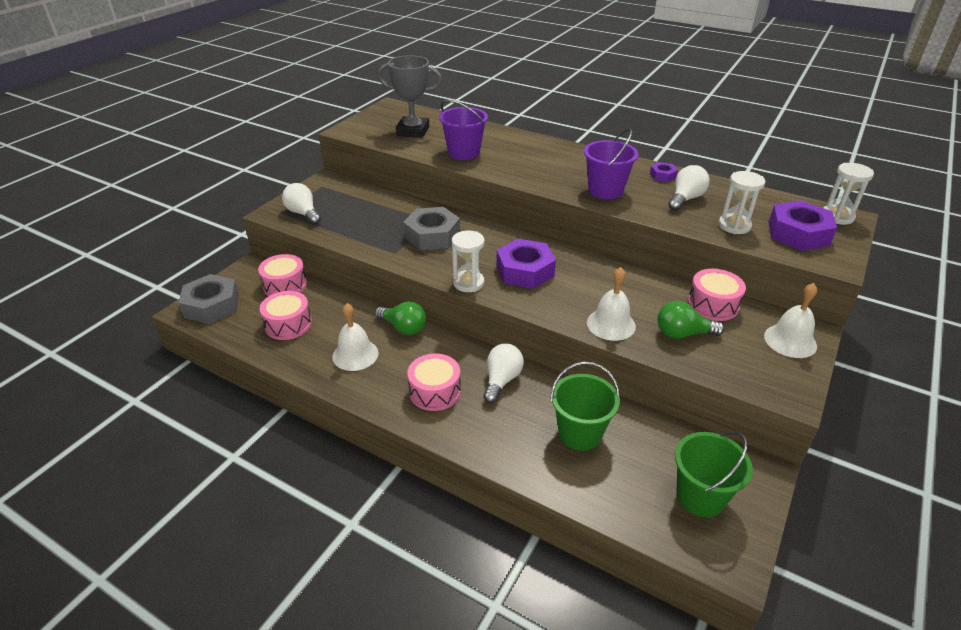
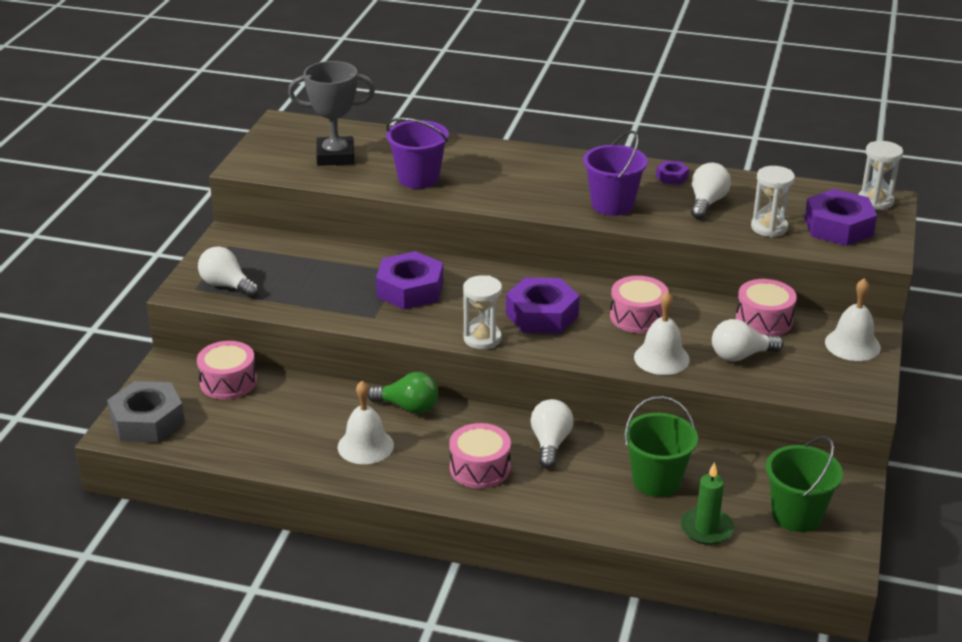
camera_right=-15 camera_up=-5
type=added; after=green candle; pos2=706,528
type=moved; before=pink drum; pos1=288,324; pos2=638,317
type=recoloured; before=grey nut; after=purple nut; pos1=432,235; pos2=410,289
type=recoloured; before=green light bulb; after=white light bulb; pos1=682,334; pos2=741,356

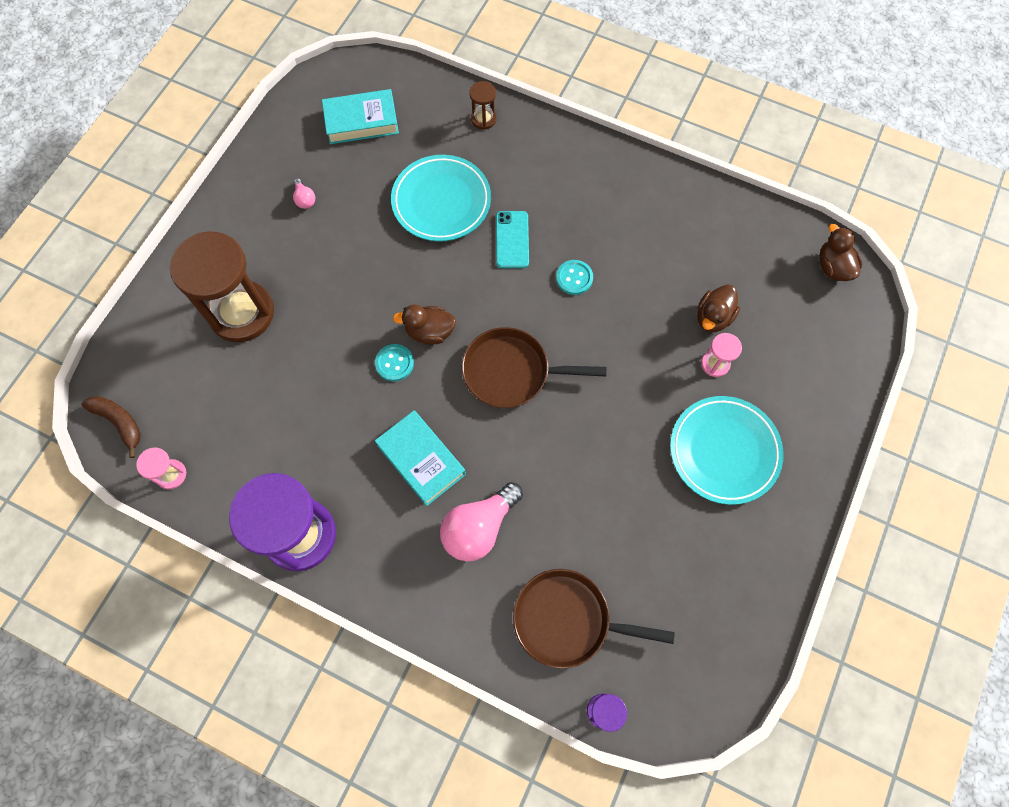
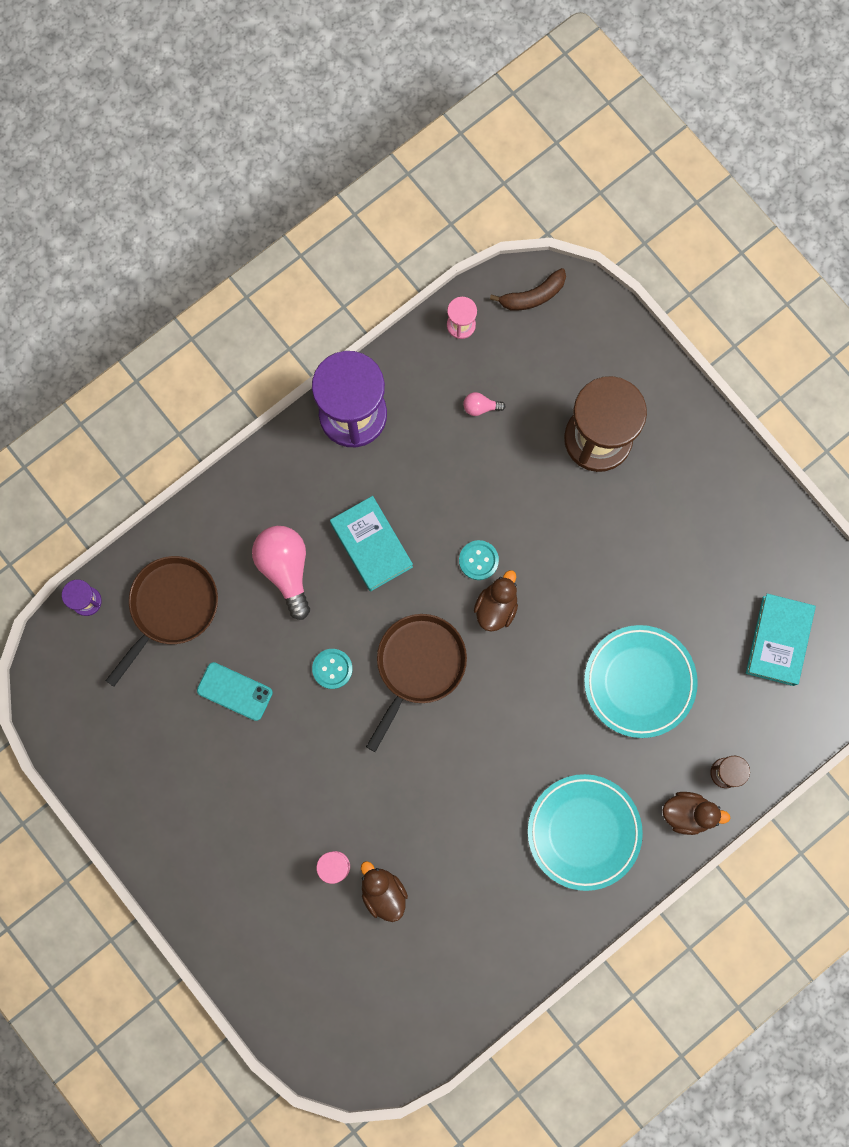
camera_right=115 camera_up=10
type=moved; before=pink light bulb; pos1=305,199; pos2=480,407
type=moved; before=turquoise phone; pos1=512,240; pos2=234,691
type=moved; before=turquoise button; pos1=574,278; pos2=332,669
type=moved; before=turquoise plate; pos1=724,451; pos2=584,832
type=moved; before=brown duck; pos1=833,267; pos2=688,813
type=turned; before=turquoise book; pos1=421,460; pos2=371,545; turn=75

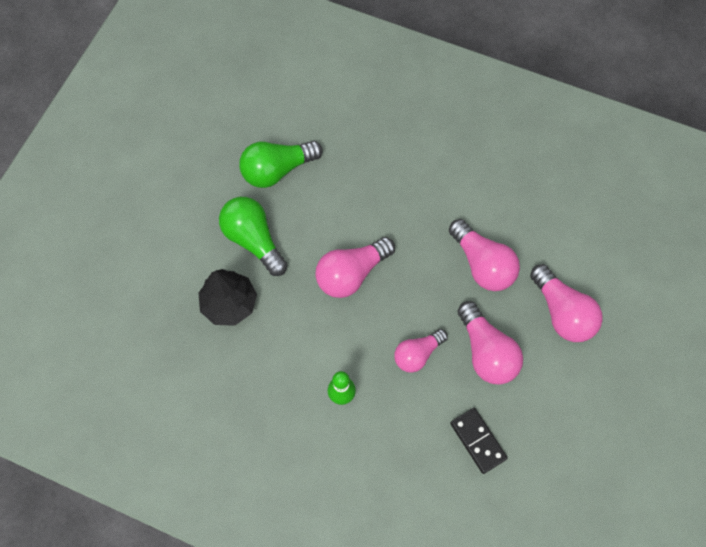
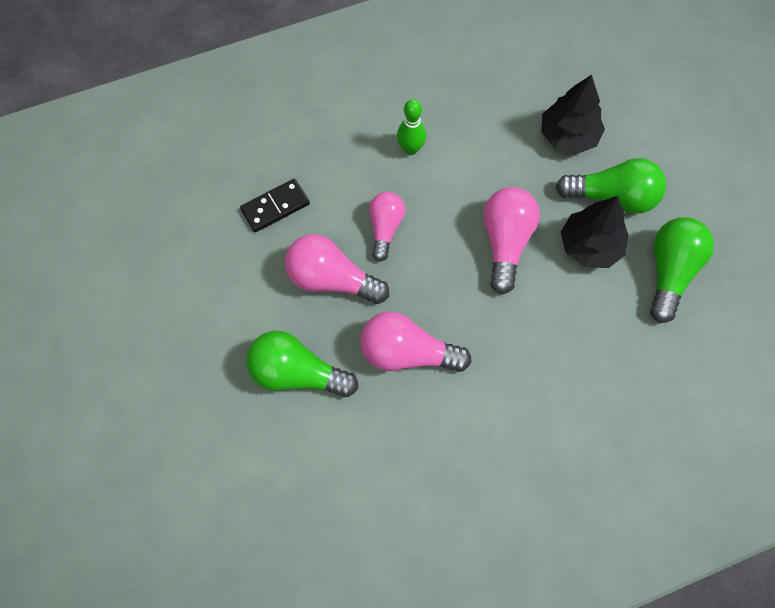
camera_right=135 camera_up=0
type=added; after=black tree; pos2=590,246
type=recoloured; before=pink light bulb; after=green light bulb; pos1=562,312; pos2=297,374
type=turned; before=black domino; pos1=477,441; pos2=275,207; turn=-45

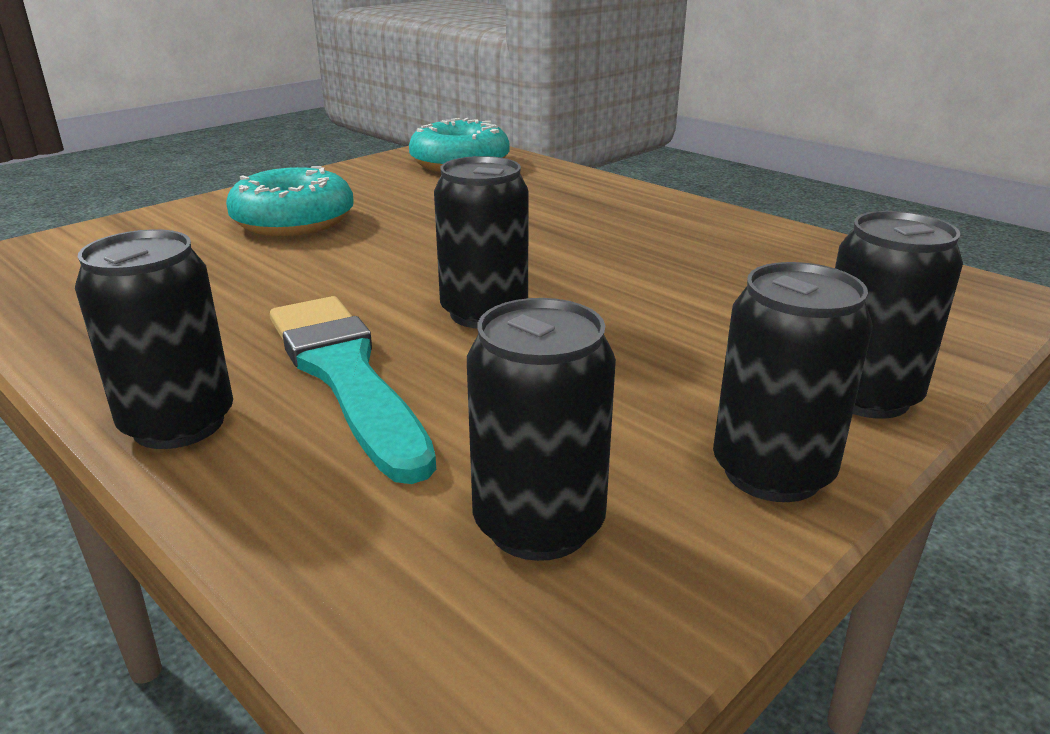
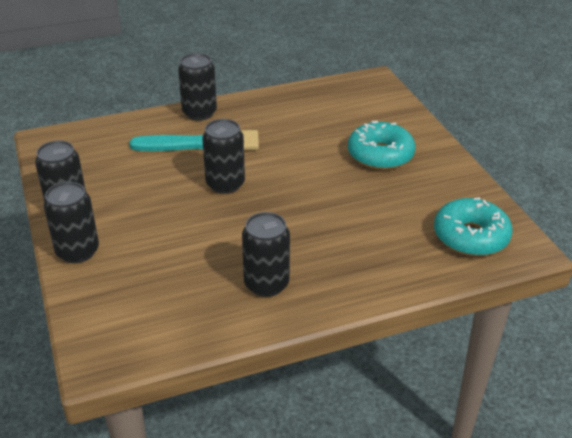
camera_right=115 camera_up=10
type=moved; before=black can; pos1=539,524; pos2=266,284

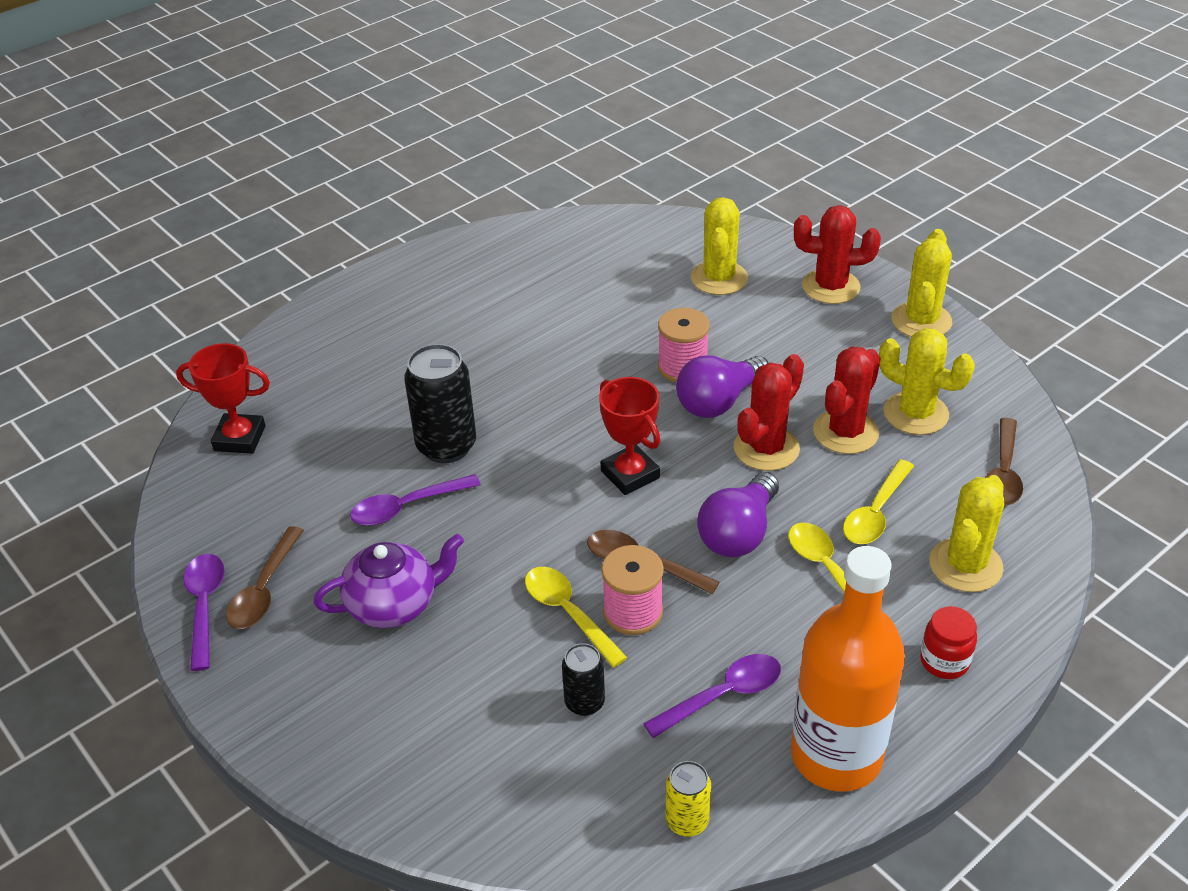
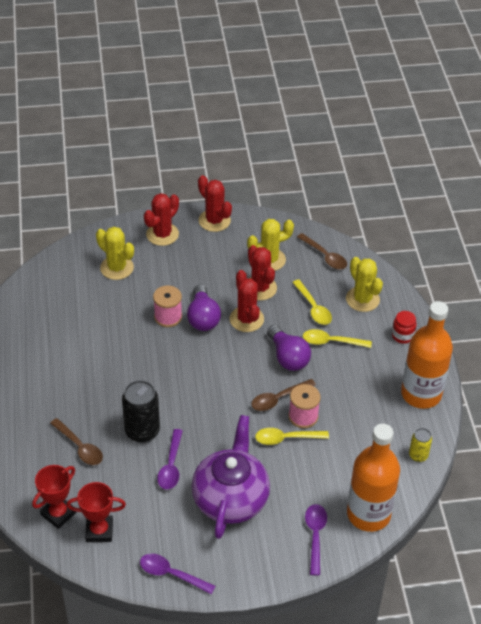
camera_right=-60 camera_up=5
type=removed; before=black can; pos1=584,702
type=added; after=orange bottle; pos2=368,514
type=moved; before=brown spoon; pos1=264,589; pos2=80,447
type=moved; before=red trophy; pos1=630,474; pos2=99,531
type=moved; before=purple spoon; pos1=723,695; pos2=315,536
type=recoloured; before=yellow cactus; after=red cactus; pos1=921,321; pos2=214,220
type=resized; before=purple teapot; pos1=394,604; pos2=231,498; scale=1.56

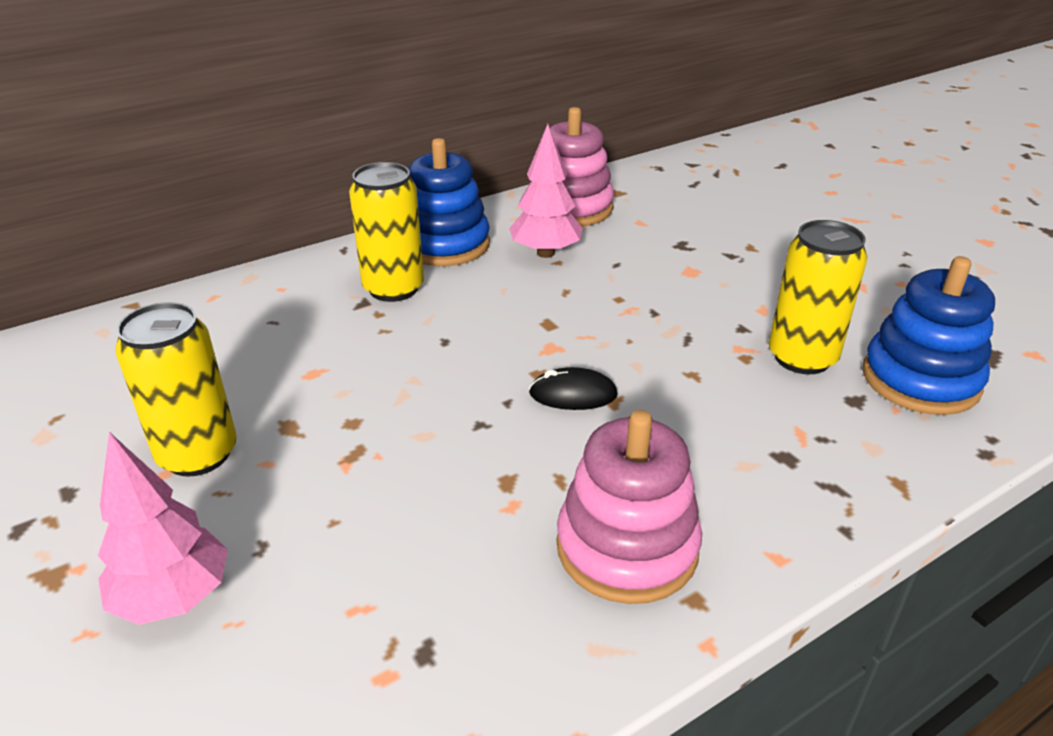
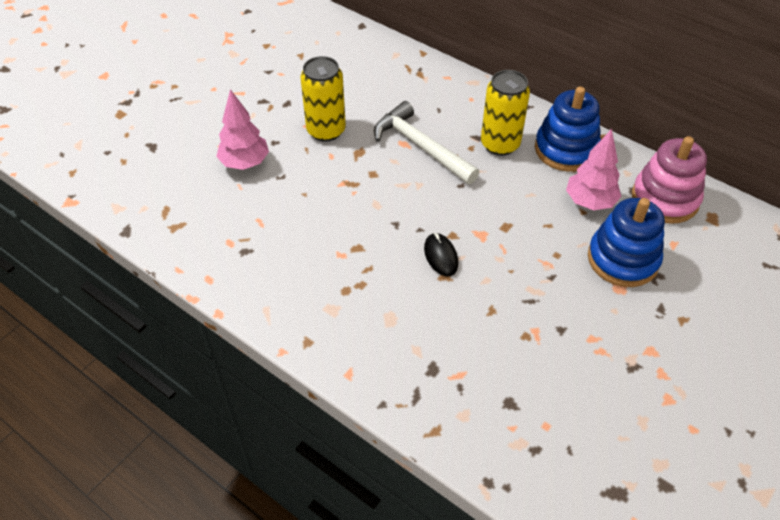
camera_right=70 camera_up=15
type=removed; before=pink stacking toy; pos1=627,547
type=removed; before=yellow can; pos1=802,358
type=added; after=white hammer; pos2=421,146
type=moved; before=blue stacking toy; pos1=920,380; pos2=623,259

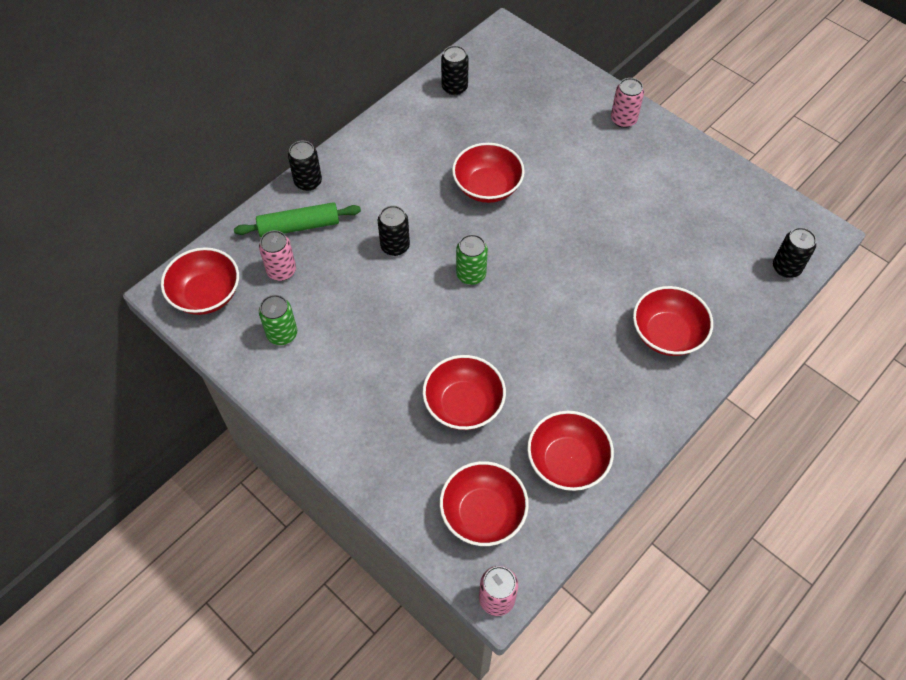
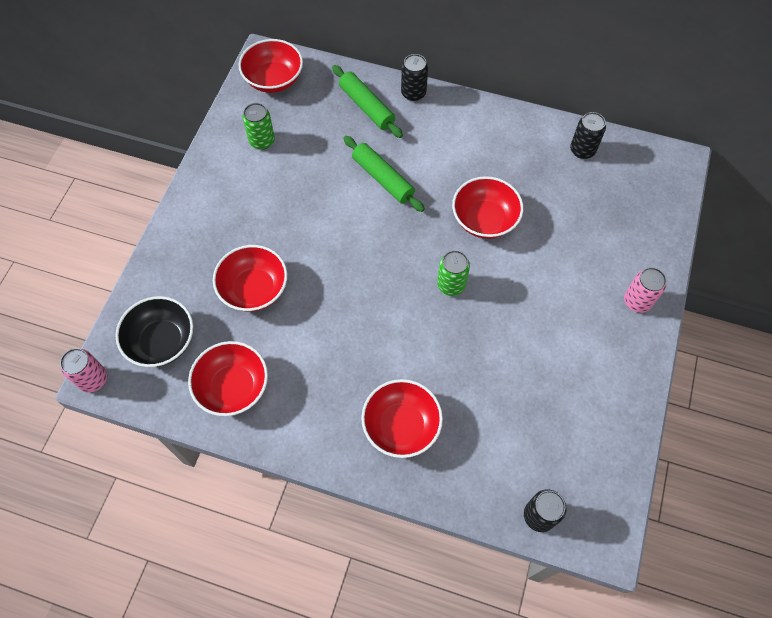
camera_right=65 camera_up=5
type=removed; before=pink can; pos1=281,271
type=moved; before=green can; pos1=471,274; pos2=451,285
type=replaced; before=black can; after=green rolling pin; pos1=395,246; pos2=383,178
type=recoloured; before=red bowl; after=black bowl; pos1=483,513; pos2=162,341

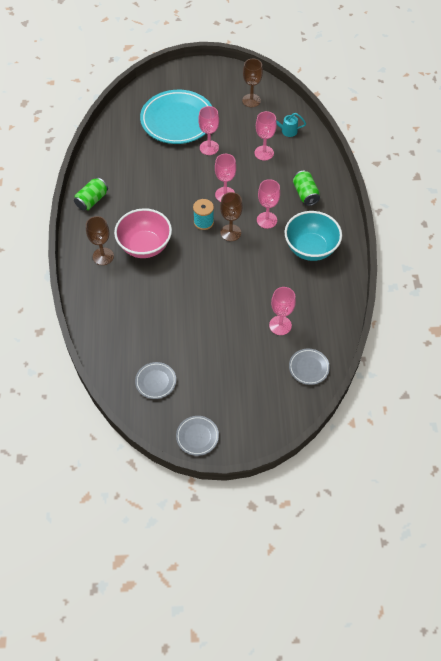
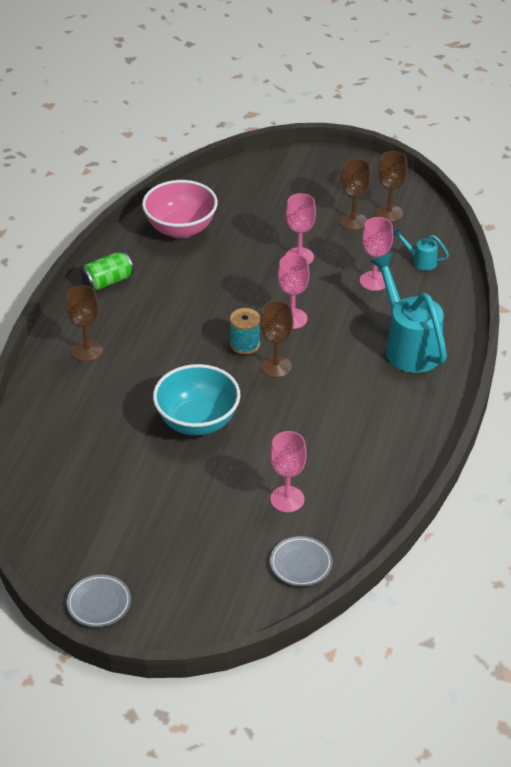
camera_right=20 camera_up=-15
type=removed; before=grey plate; pos1=156,381
type=removed; before=turquoise plate; pos1=177,120
type=removed; before=pink goblet; pos1=266,220
type=added; after=brown goblet; pos2=353,221
type=moved; before=pink bowl; pos1=145,246; pos2=181,229
type=moved; before=turquoise bowl; pos1=310,248; pos2=197,421
type=replaced; before=green can; after=turquoise watering can; pos1=305,194; pos2=408,345

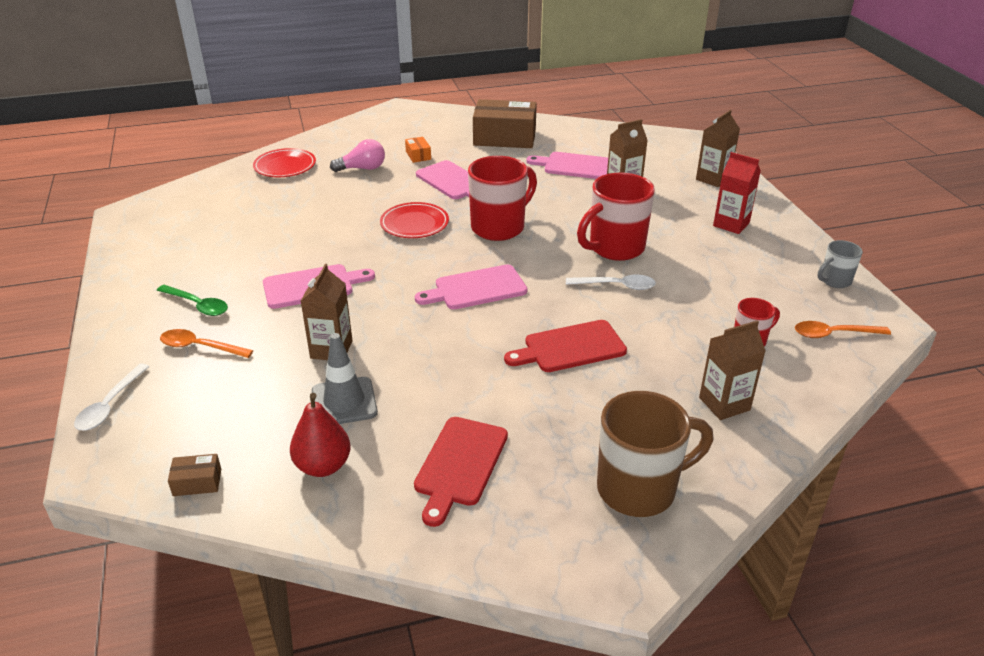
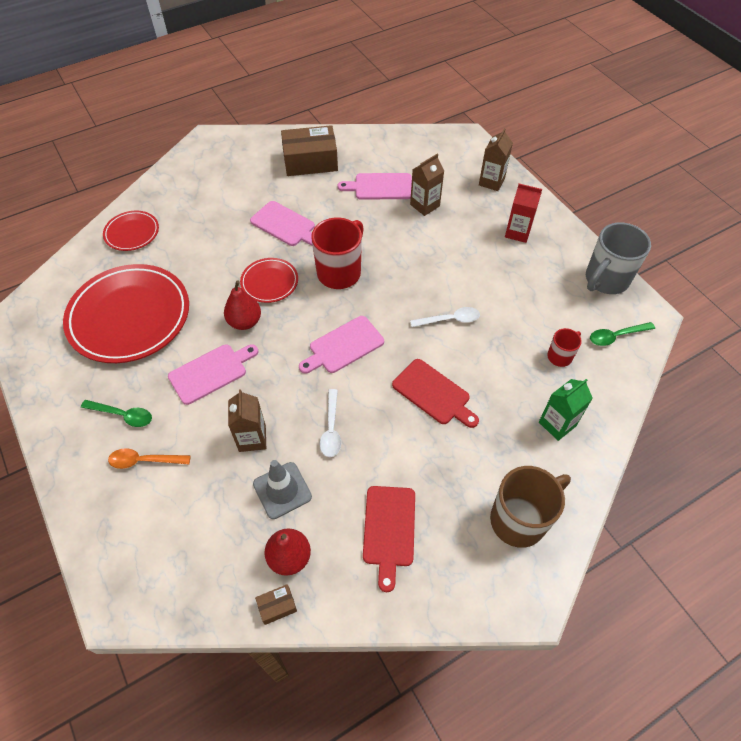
camera_right=-15 camera_up=20
type=removed; before=pink light bulb; pos1=362,168
type=removed; before=orange box; pos1=418,155
type=removed; before=red mug; pos1=615,248
type=added; after=red plate; pos2=129,317
type=added; after=red pear; pos2=245,322
type=moved; before=white spoon; pos1=110,405; pos2=331,429
type=moved; before=brown box; pos1=197,482; pos2=277,606
type=recoloured; before=brown carton; after=green carton; pos1=724,404; pos2=557,424
type=recoloured; before=orange spoon; after=green spoon; pos1=833,334; pos2=616,336
type=turned; before=red cutting board; pos1=570,348; pos2=434,393; turn=-105
type=resized; before=grey mug; pos1=834,281; pos2=605,280; scale=1.92

